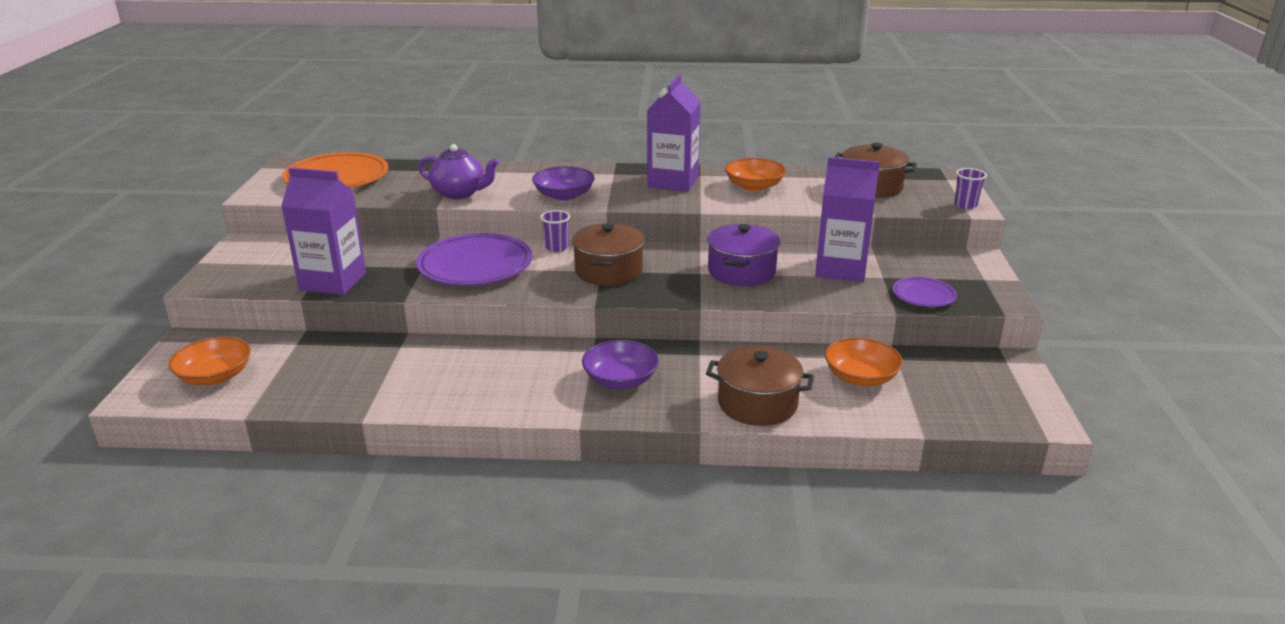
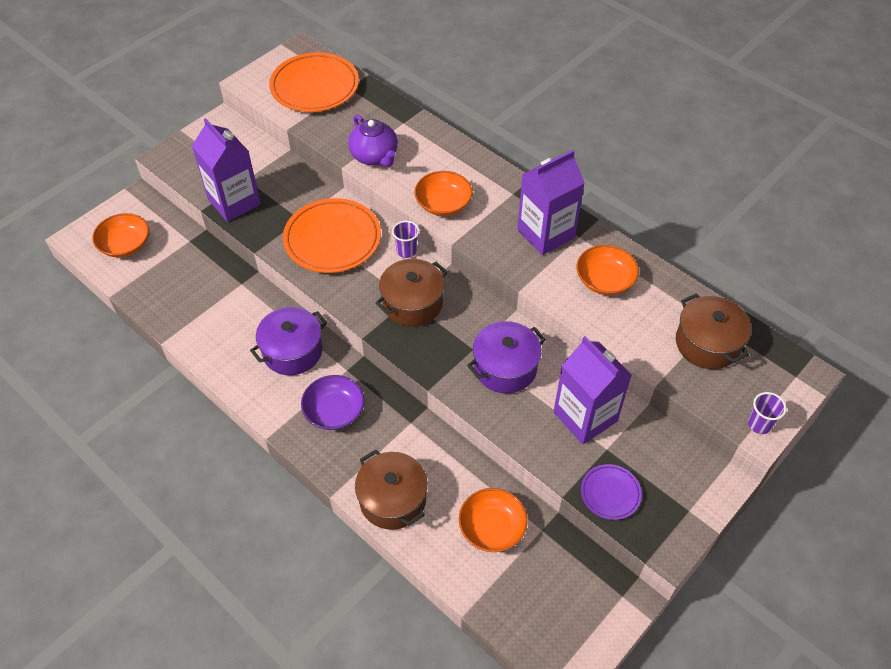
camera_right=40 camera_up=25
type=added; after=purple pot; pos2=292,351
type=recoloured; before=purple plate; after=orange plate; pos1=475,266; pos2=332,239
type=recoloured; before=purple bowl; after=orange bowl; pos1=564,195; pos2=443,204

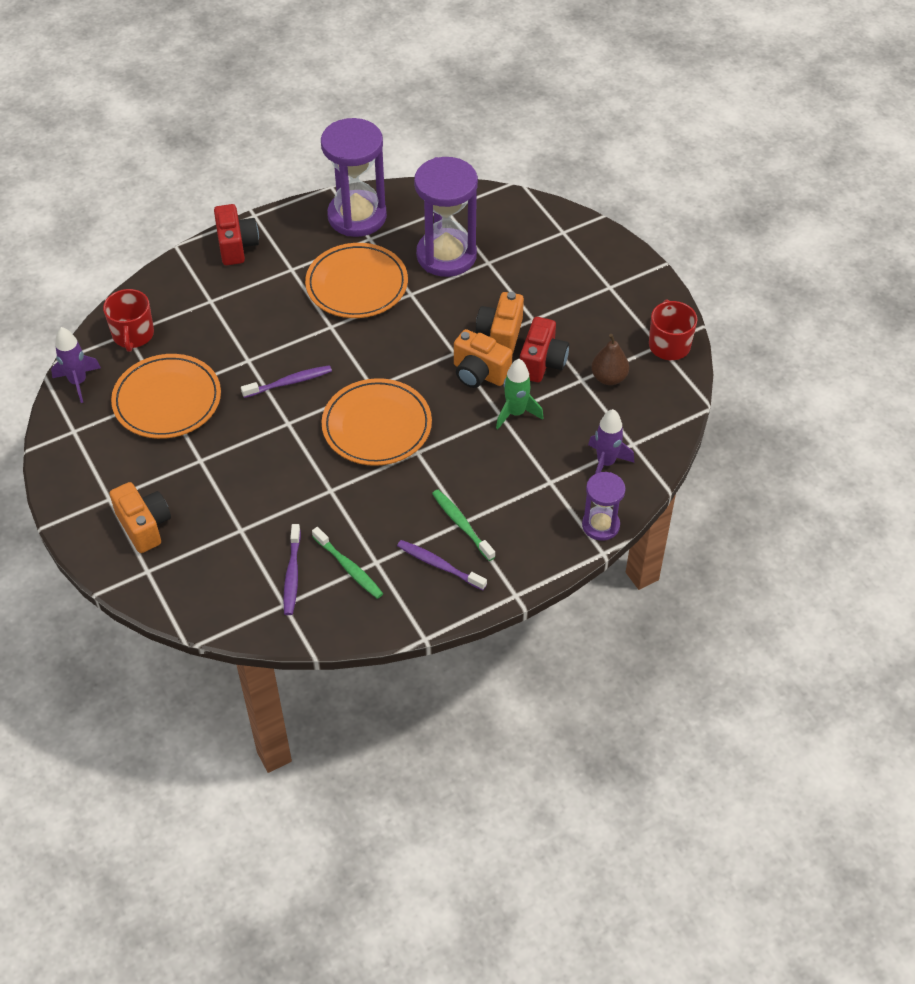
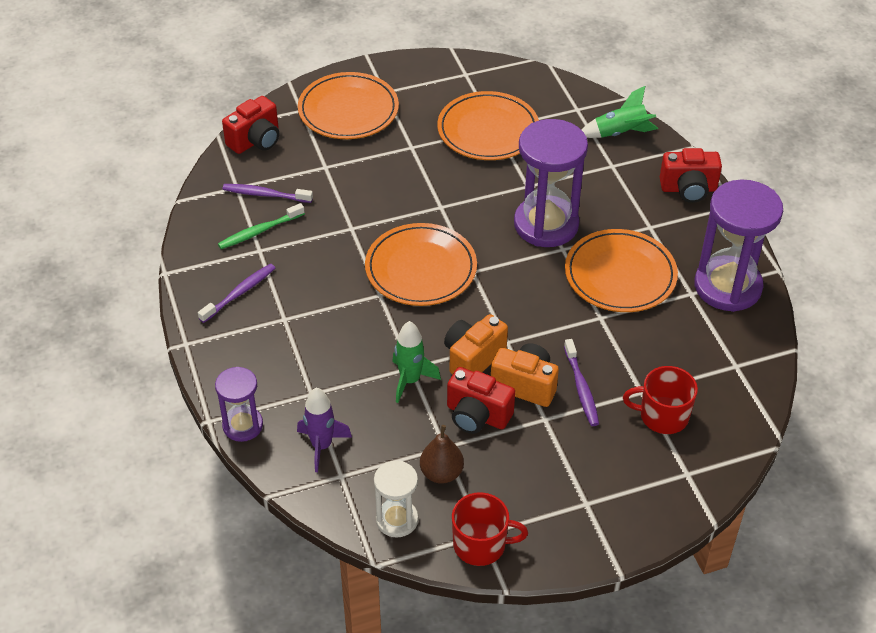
camera_right=100 camera_up=-5
type=removed; before=purple rocket; pos1=78,382
type=removed; before=green toothbrush; pos1=461,524
type=added; after=red camera; pos2=256,140
type=added; after=white hourglass; pos2=397,519
type=added; after=green rocket; pos2=620,133
type=moved; before=red mug; pos1=133,335; pos2=662,416
type=moved; before=purple toothbrush; pos1=289,382; pos2=581,388
type=moved; before=purple hourglass; pos1=446,255; pos2=546,224
type=replaced; before=orange camera; after=orange plate; pos1=144,526; pos2=348,110

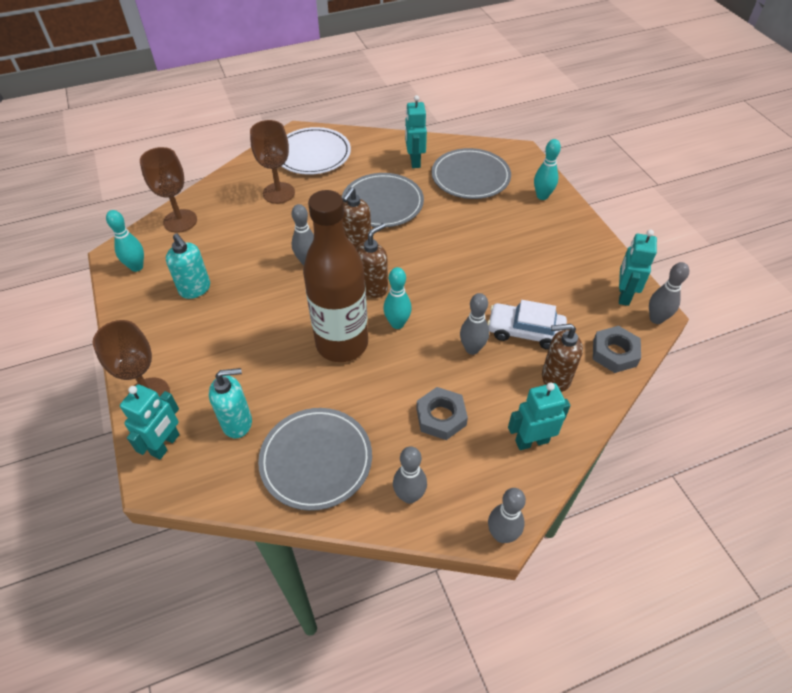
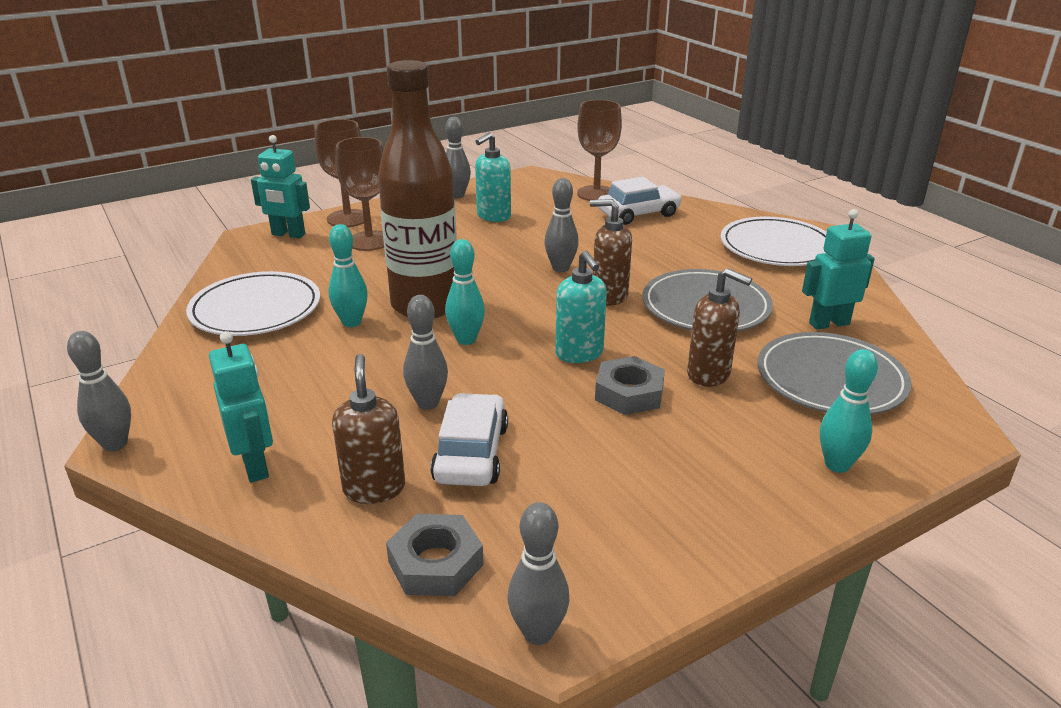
camera_right=80 camera_up=-20
type=removed; before=turquoise robot; pos1=623,295
type=added; after=white car; pos2=638,214
type=moved; before=turquoise bowling pin; pos1=136,267; pos2=351,322
type=moved; before=turquoise soap dispenser; pos1=237,423; pos2=579,354
type=moved; before=brown goblet; pos1=278,193; pos2=369,241
type=moved; before=brown soap dispenser; pos1=373,287; pos2=709,375
type=moved; before=grey bowling pin; pos1=409,496; pos2=457,195
type=moved; before=grey nut; pos1=441,417; pos2=629,393
type=recoloured; before=grey plate; after=white plate; pos1=316,460; pos2=256,309

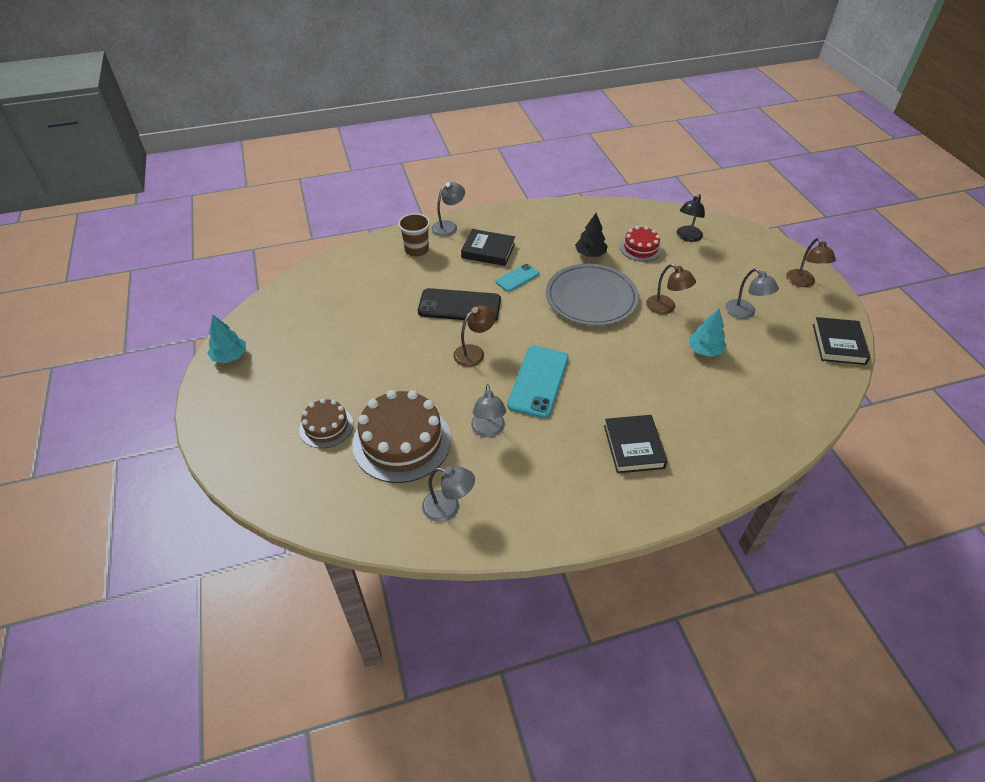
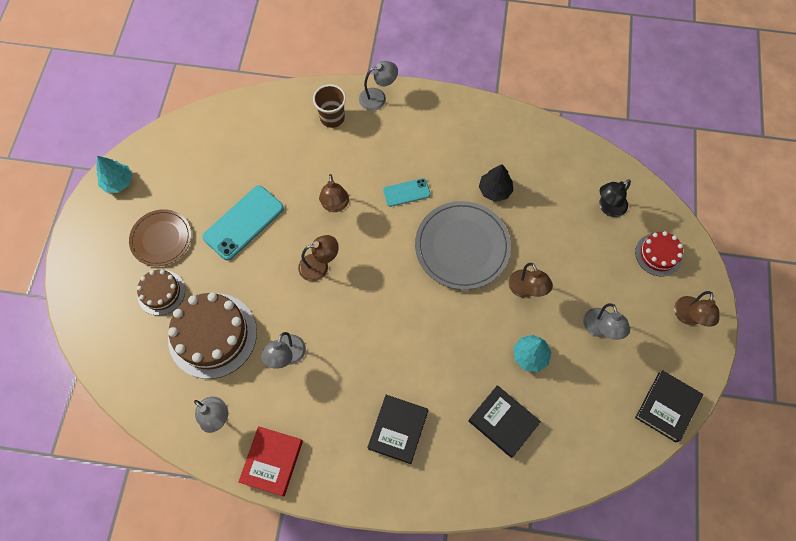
camera_right=25 camera_up=20
type=added; after=brown plate; pos2=161,239
type=added; after=red book; pos2=272,461
type=moved; before=black book; pos1=488,251; pos2=503,422
type=moved; before=turquoise phone; pos1=538,381; pos2=244,223
type=moved; before=red cake; pos1=640,248; pos2=658,254
type=replaced; before=black phone; after=brown lamp; pos1=459,306; pos2=335,205

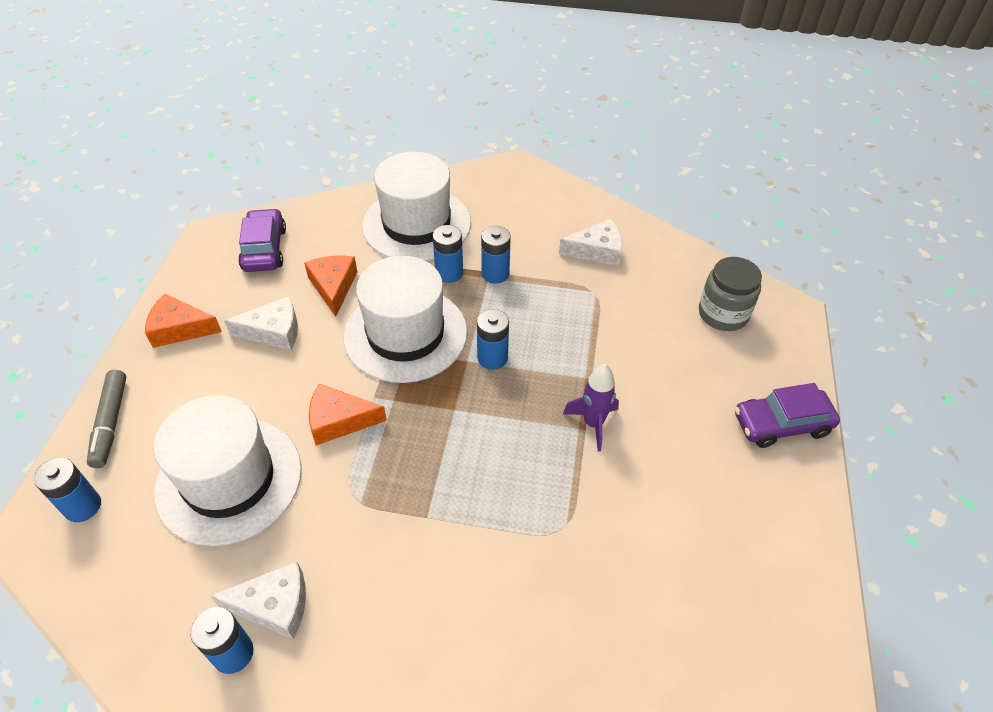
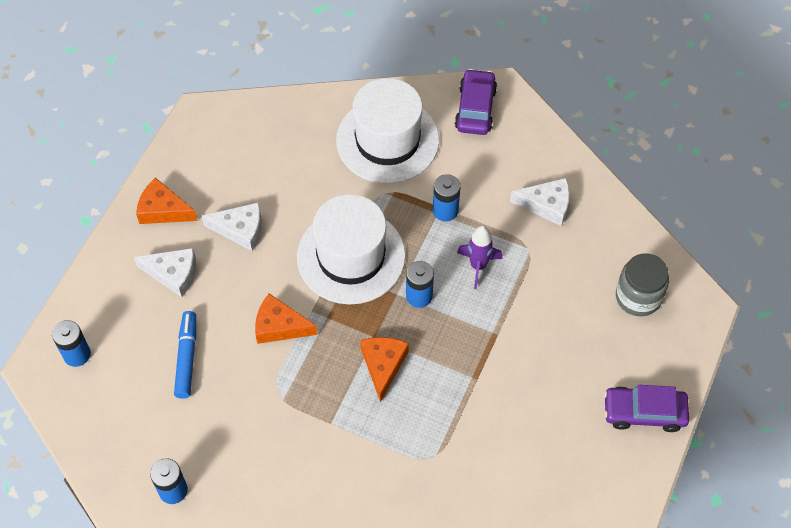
camera_right=15 camera_up=10
type=removed; before=grey marker; pos1=111,423
type=removed; before=blue battery; pos1=449,273
type=moved; before=white cheese; pos1=274,605; pos2=173,274
type=moved; before=purple car; pos1=264,249; pos2=475,108
type=moved; before=orange cheese; pos1=333,286; pos2=383,365
type=moved; before=purple rocket; pos1=593,424; pos2=478,266
type=replaced; before=white hat; after=blue marker; pos1=229,480; pos2=186,358

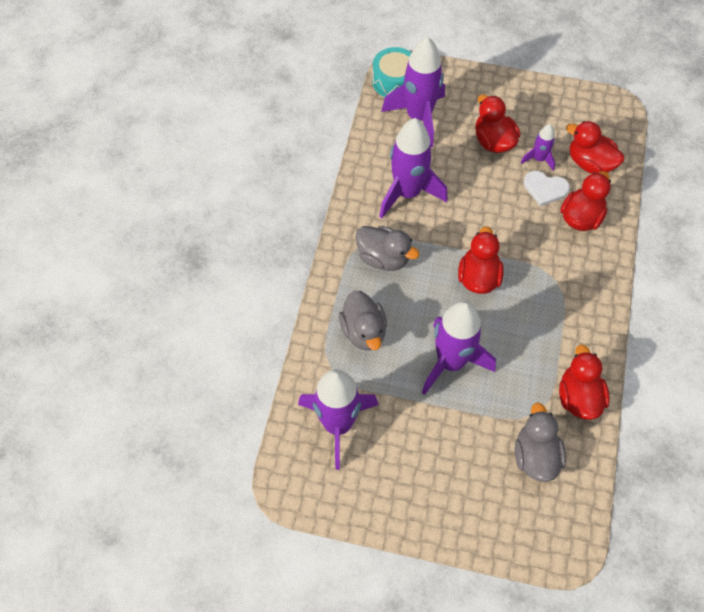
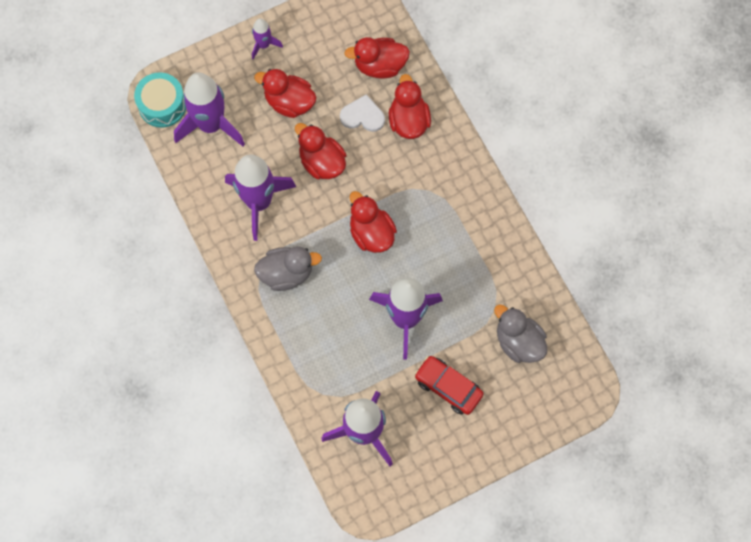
camera_right=-40 camera_up=10
type=removed; before=grey duck; pos1=363,331
type=added; after=red car; pos2=448,387
type=moved; before=purple rocket; pos1=538,159; pos2=264,45
type=moved; before=red duck; pos1=578,397; pos2=322,162
type=turned; before=white heart; pos1=545,189; pos2=362,116; turn=-150

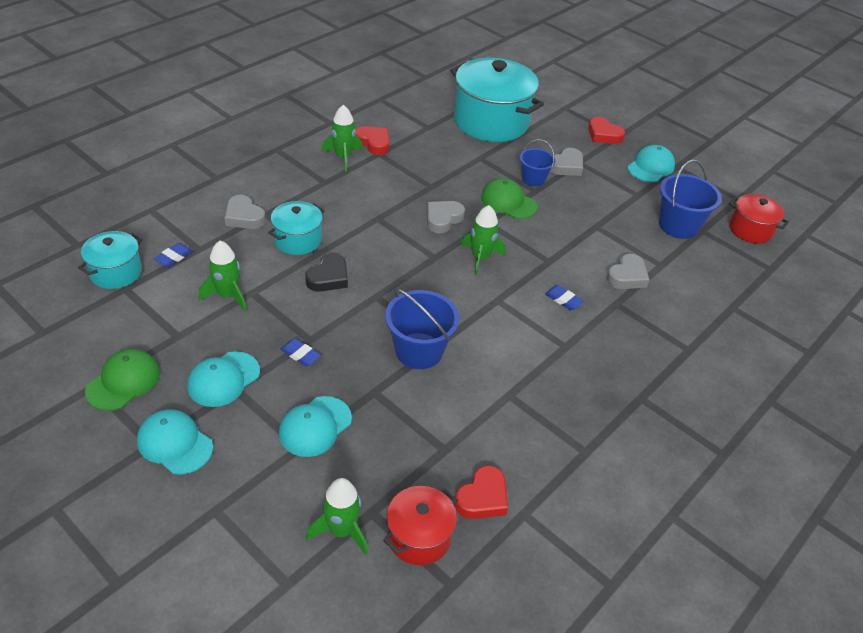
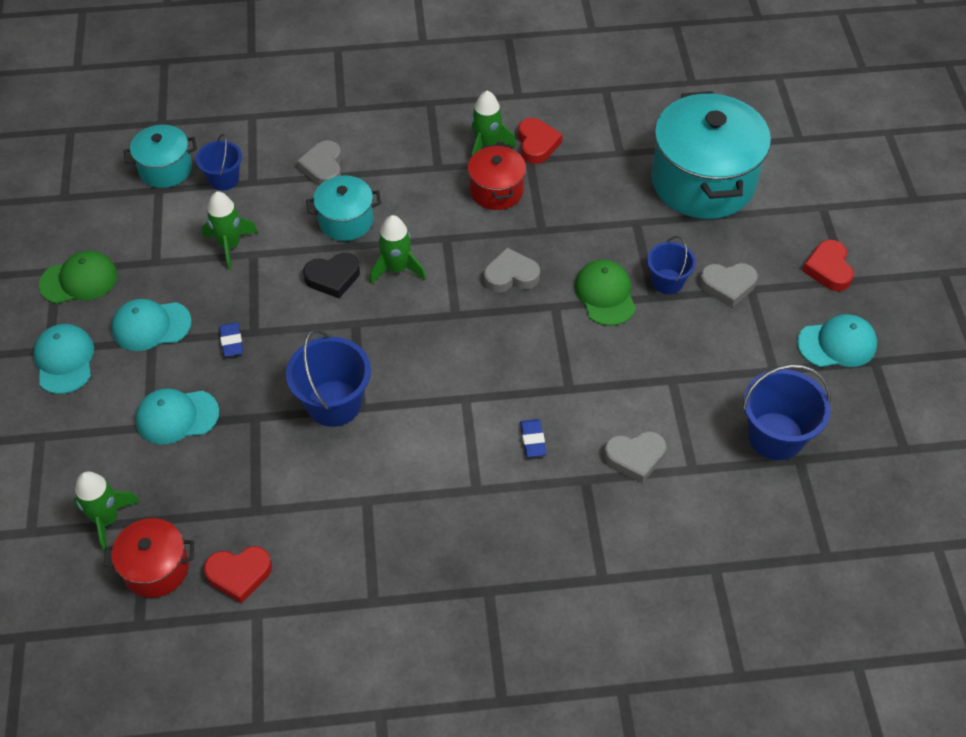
camera_right=45 camera_up=10
type=moved; before=green rocket; pos1=480,258; pos2=397,269
type=moved; before=red pot; pos1=750,230; pos2=496,190
type=replaced; before=blue eraser; after=blue bucket; pos1=173,257; pos2=224,179

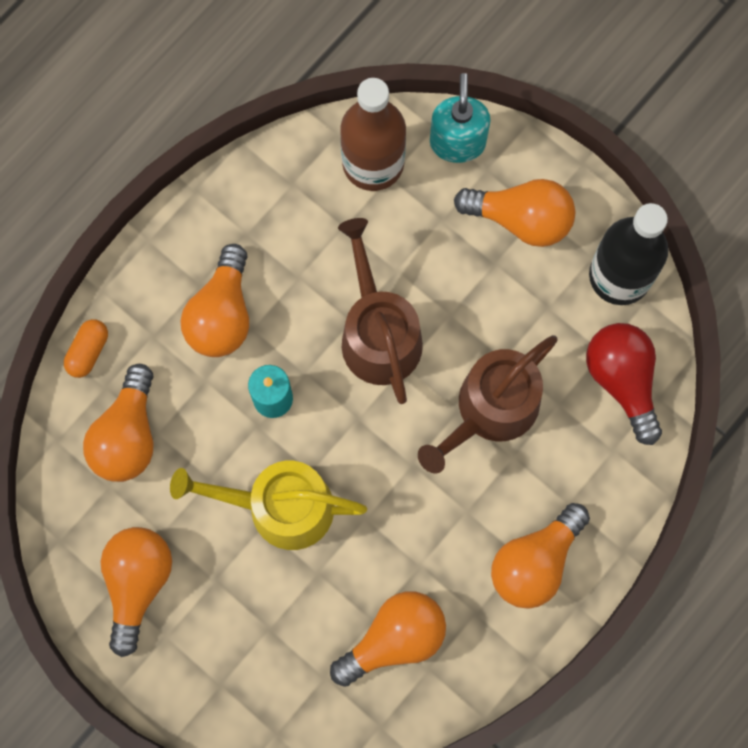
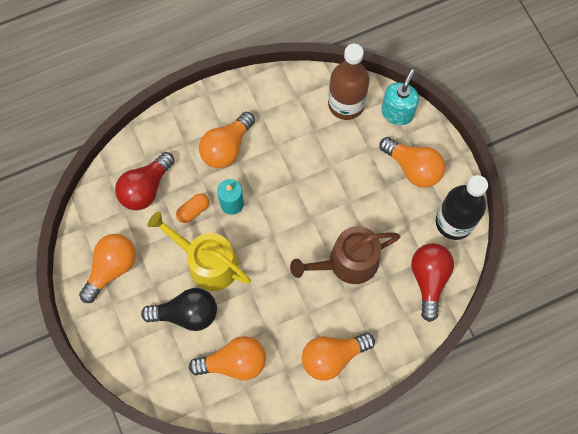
camera_right=25 camera_up=-5
type=removed; before=brown watering can; pos1=378,333
type=added; after=black light bulb; pos2=186,313
type=moved; before=orange capsule; pos1=88,351; pos2=193,211
type=recoloured; before=orange light bulb; after=red light bulb; pos1=127,435; pos2=146,188

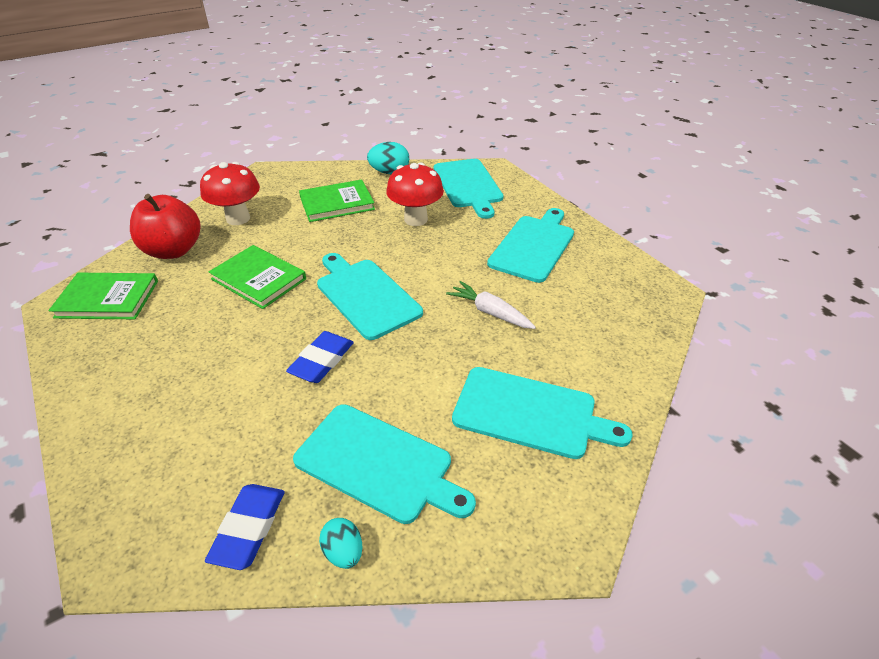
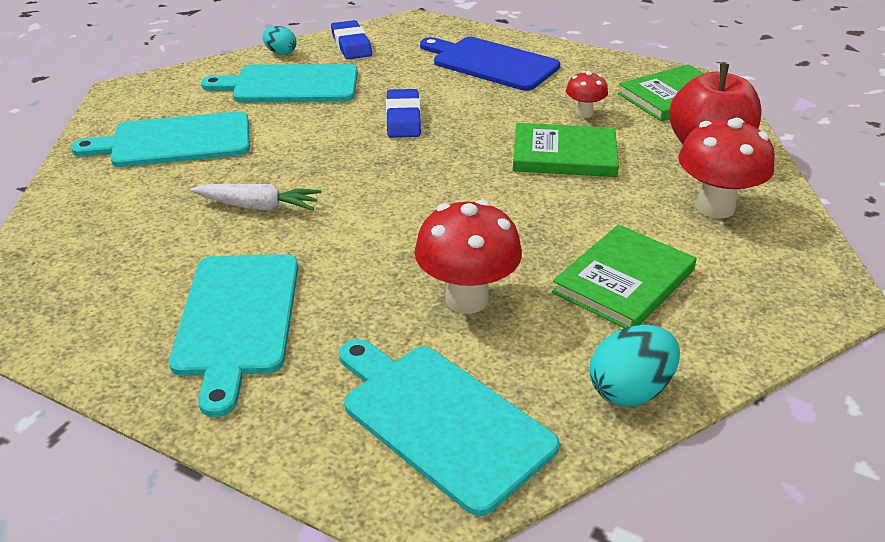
camera_right=150 camera_up=-5
type=removed; before=turquoise cutting board; pos1=365,295
type=added; after=blue cutting board; pos2=491,63
type=added; after=red mushroom; pos2=584,113

